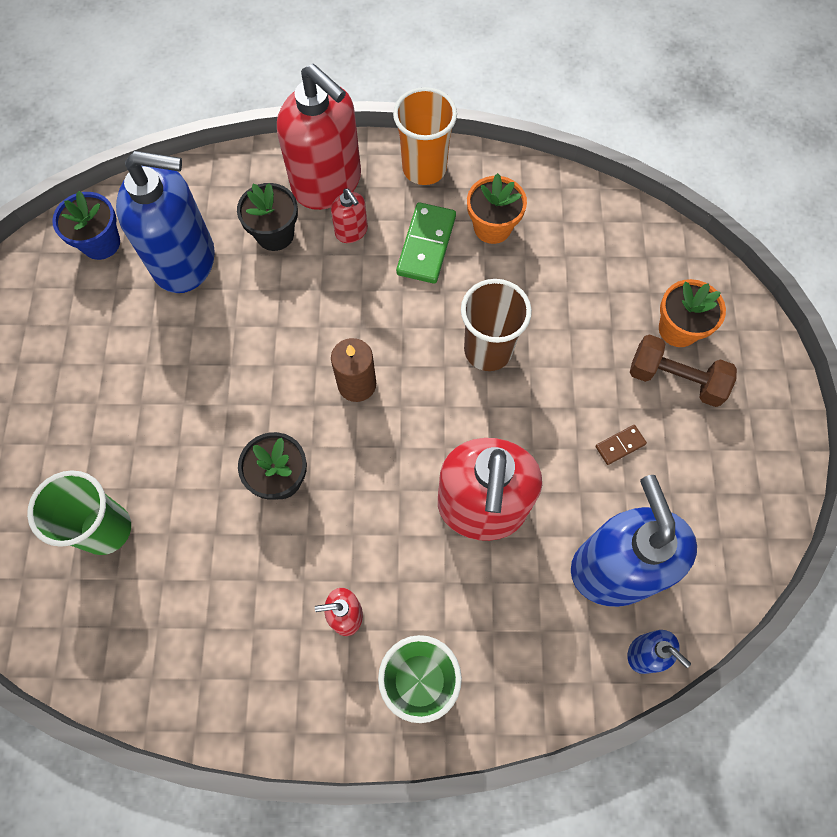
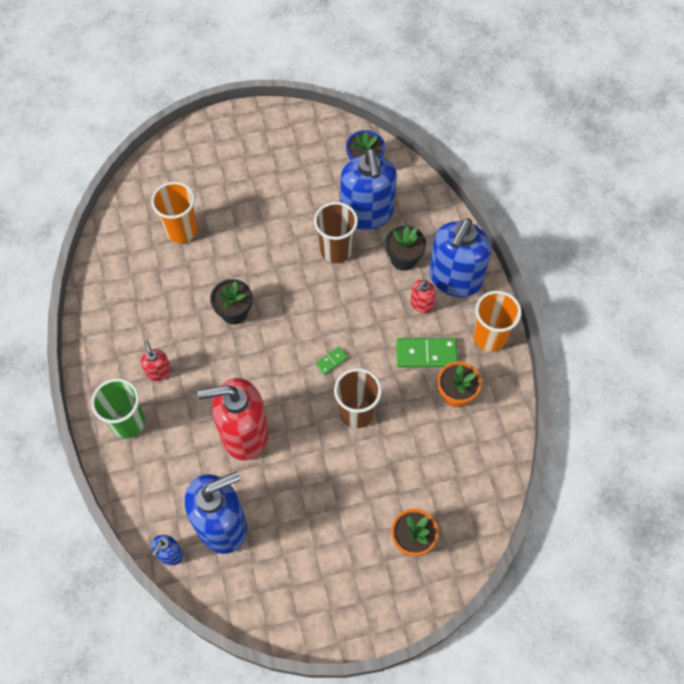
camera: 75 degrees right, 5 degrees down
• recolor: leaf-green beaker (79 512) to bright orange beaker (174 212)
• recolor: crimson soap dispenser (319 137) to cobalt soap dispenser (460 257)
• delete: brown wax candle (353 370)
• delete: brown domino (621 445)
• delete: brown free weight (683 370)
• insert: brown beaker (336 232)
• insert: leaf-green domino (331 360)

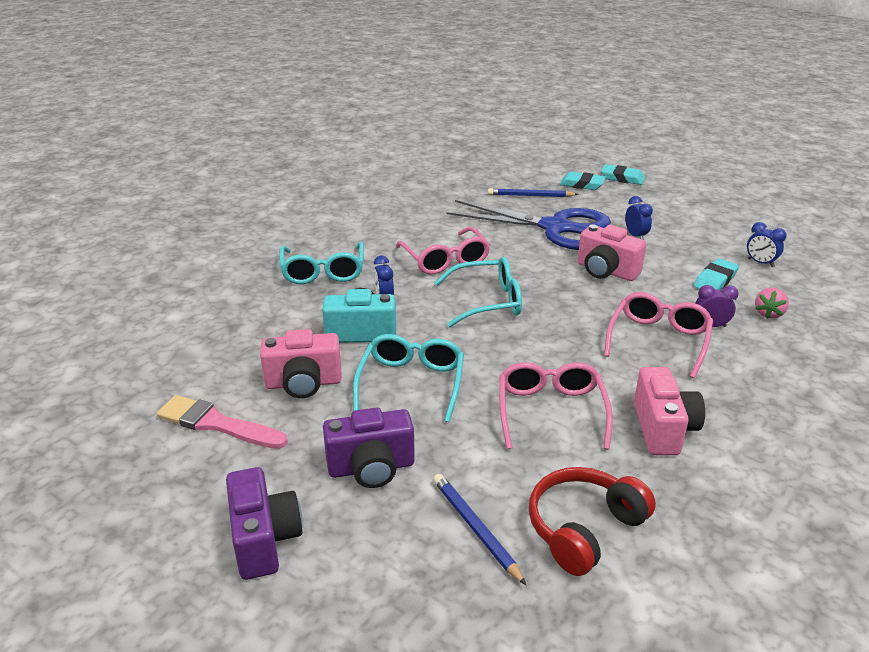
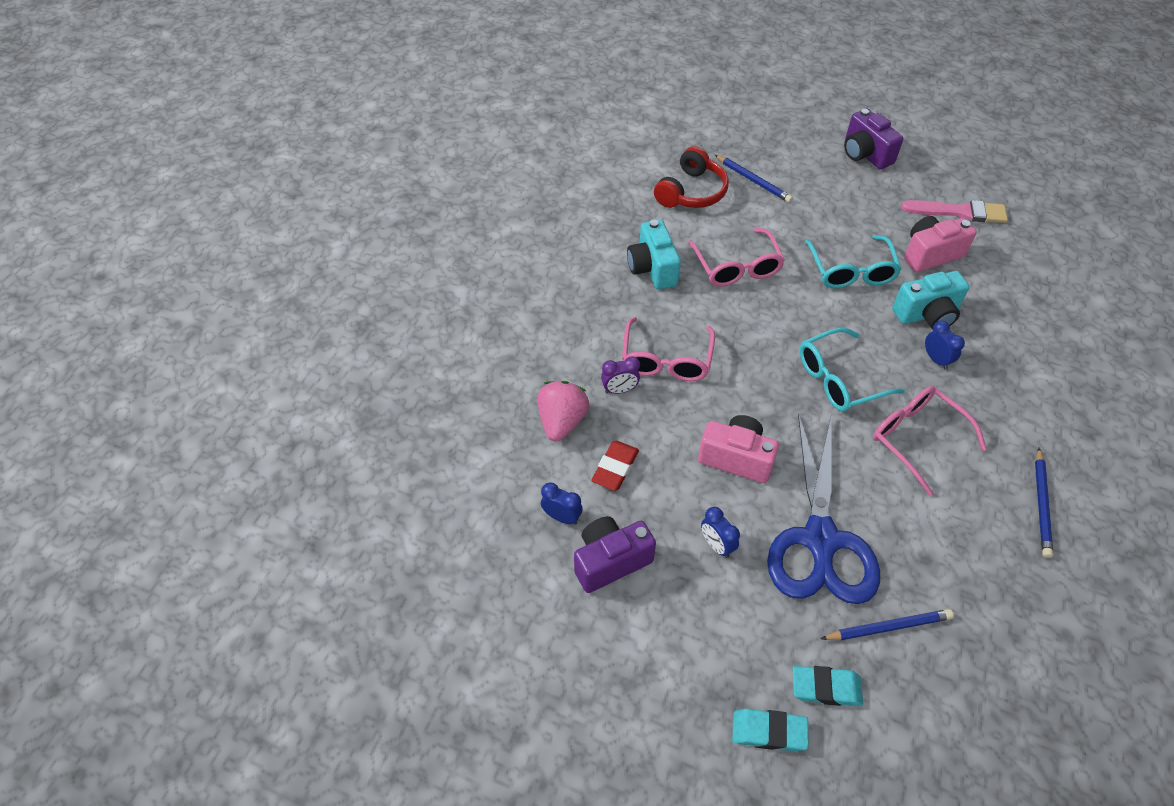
camera: 165 degrees right, 20 degrees up
• delete: turquoise eyeglasses (321 263)
• move: purple camera (369 447) to (615 554)
• rotate: cobalt shears (528 225) = (823 508) 90 degrees counterclockwise
• recolor: pink camera (669 411) to turquoise camera (654 254)
• recolor: turquoise eraser (716 274) to crimson eraser (615 466)
• resize: pink berry (772 303) = (563 411) x1.60
• insert: cobalt wooden pencil (1044 503)

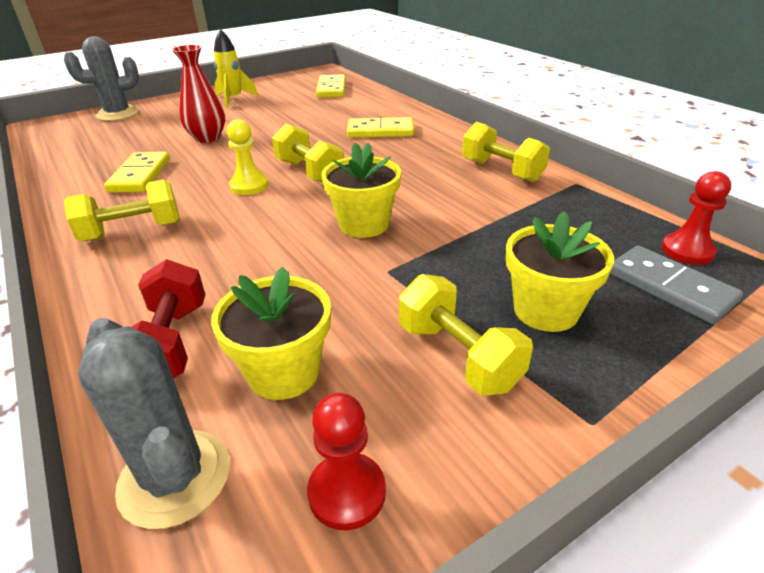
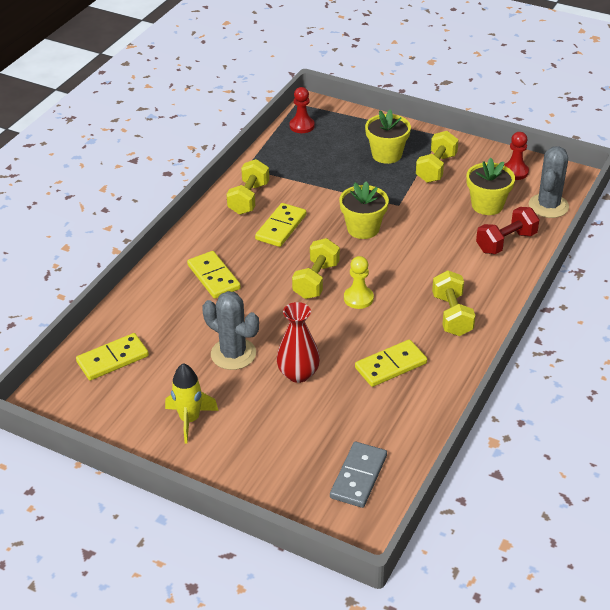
camera: 120 degrees left, 5 degrees up
• move: gray cactus (101 79) to (230 330)
• rotate: bright yellow free weight (122 210) = (453 303) 45 degrees clockwise
• move: gray domino (676 285) to (358 475)
• insert: bright yellow domino (280 225)

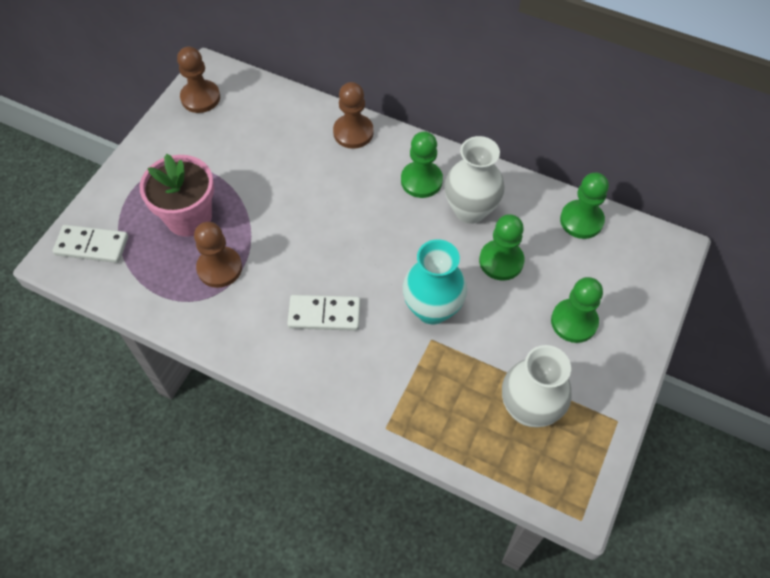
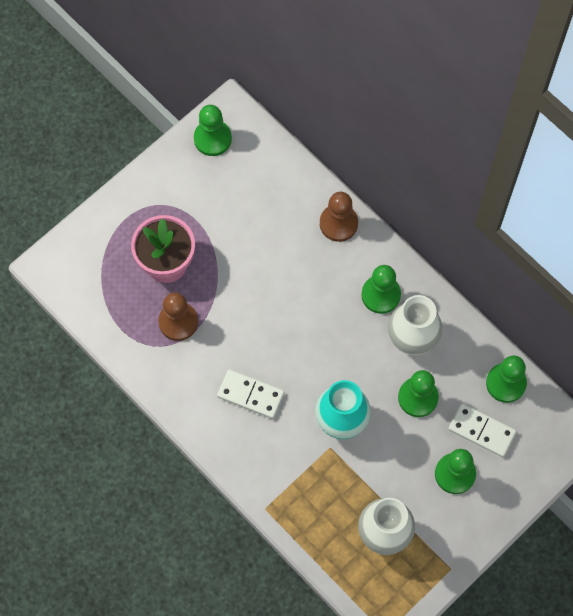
camera: 20 degrees right, 10 degrees up
• move: white domino (90 244) to (482 430)
• recolor: brown chess pawn (198 80) to leaf-green chess pawn (213 130)

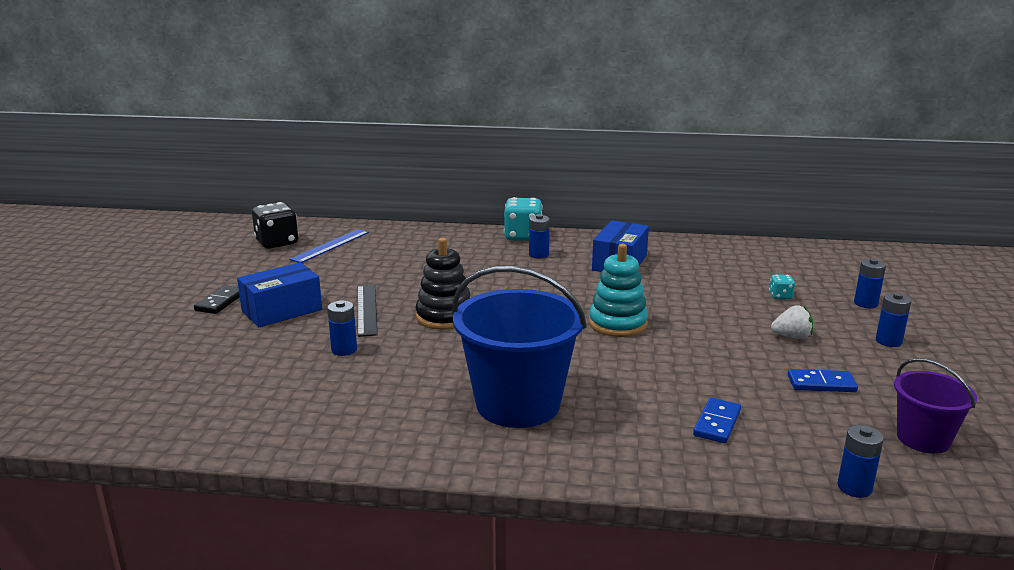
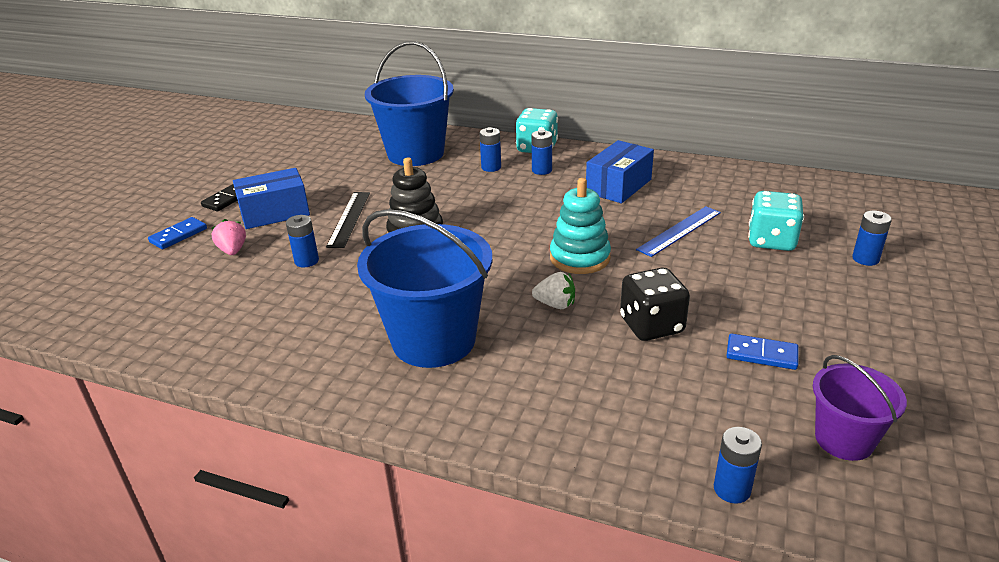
camera: 15 degrees right, 10 degrees up
• move: jet-black game die (275 225) to (655 304)
• move: cobalt measuring stick (329 246) to (678 231)
• move: cobalt domino (717 420) to (177 233)
• resize: turquoise game die (782 286) = (776 221) x2.07
• move: white berry (792 322) to (553 290)
• move: cobalt power cell (893 320) to (490 149)
• insert: pink berry (229 237)
• insert: cobalt pail (409 103)

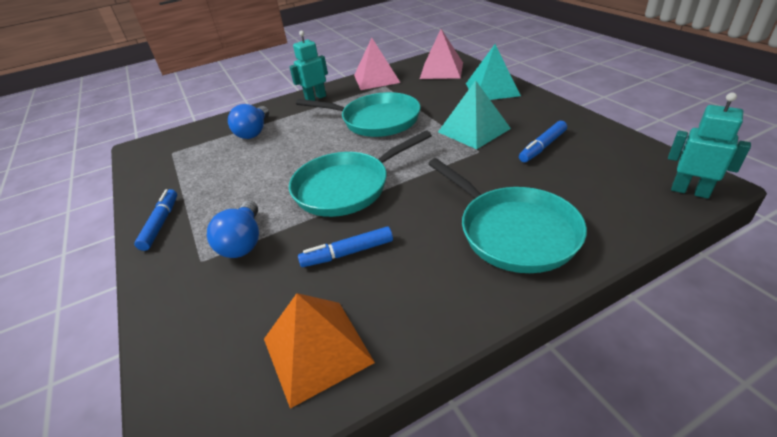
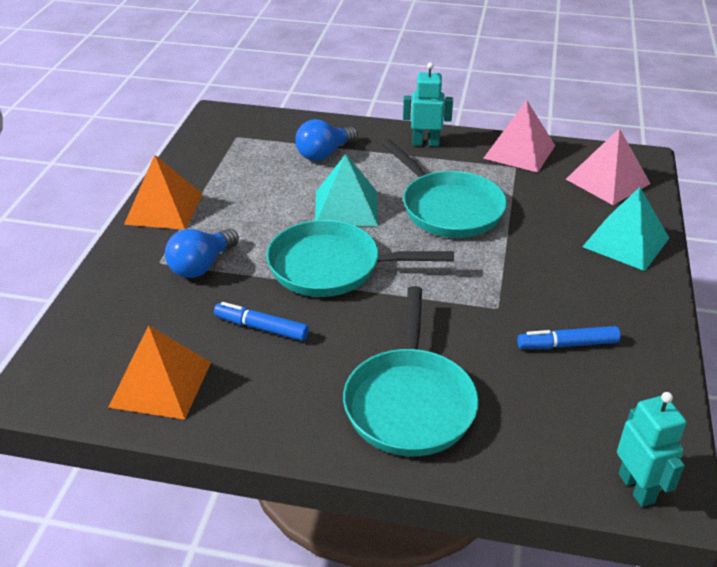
camera: 35 degrees right, 0 degrees up
• replace: cobalt marker pen (155 220) to bright orange pyramid shape (163 192)
• move: turquoise pyramid shape (474 114) to (346 190)

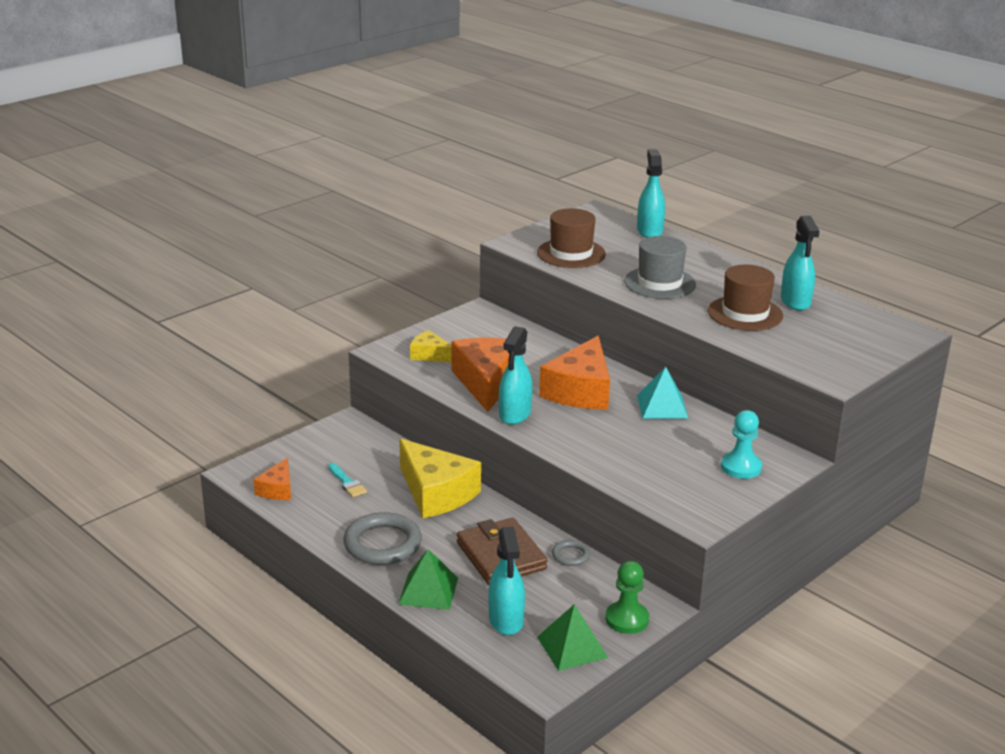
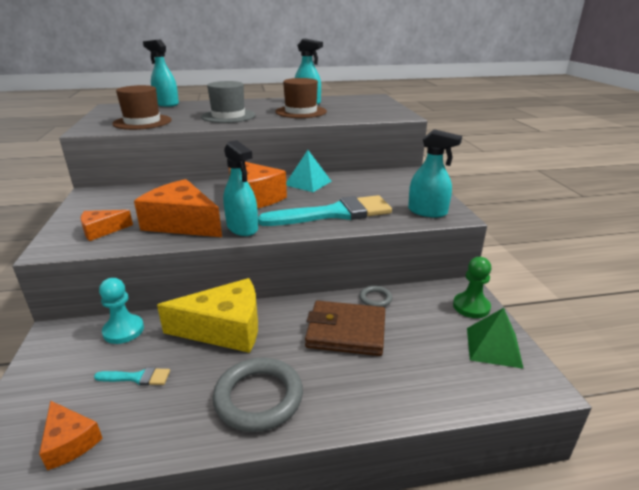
camera: 55 degrees left, 0 degrees up
• delete: leaf-green pyramid shape (428 579)
• recolor: bright yellow piece of cheese (431 346) to bright orange piece of cheese (106 225)
• move: turquoise spray cleaner (506 580) to (435 173)
• move: turquoise chess pawn (741 444) to (121 311)
• insert: turquoise paint brush (325 210)

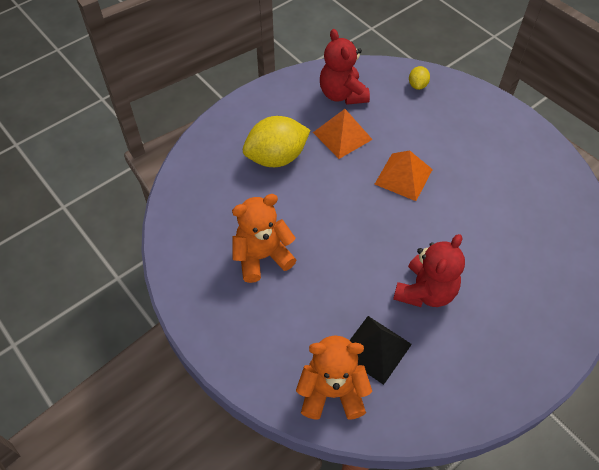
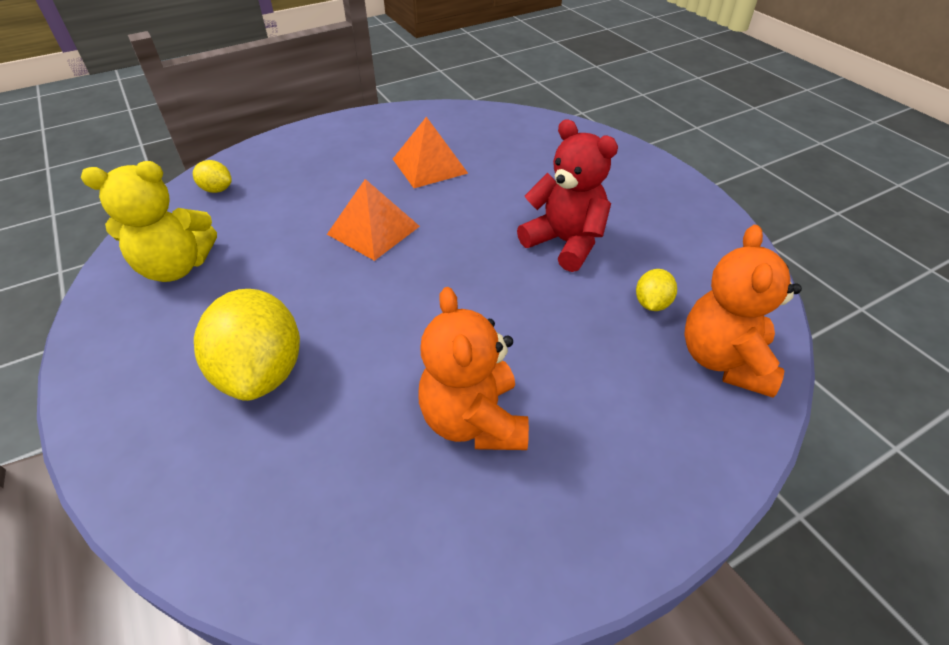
camera: 80 degrees left, 10 degrees down
• move: bright orange pyramid shape (343 134) to (430 152)
• recolor: crimson stuffed bear (345 67) to bright yellow stuffed bear (149 221)
• replace: jet-black pyramid shape (380 350) to bright yellow citrus fruit (656 290)

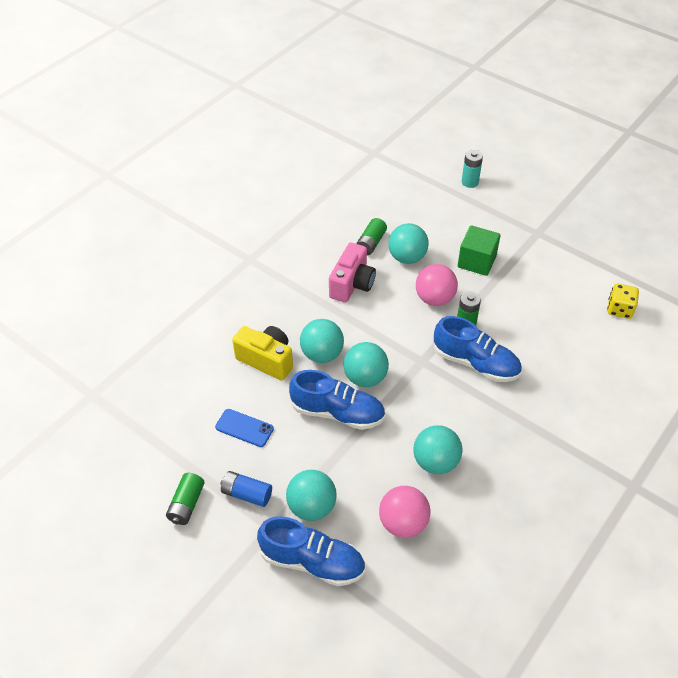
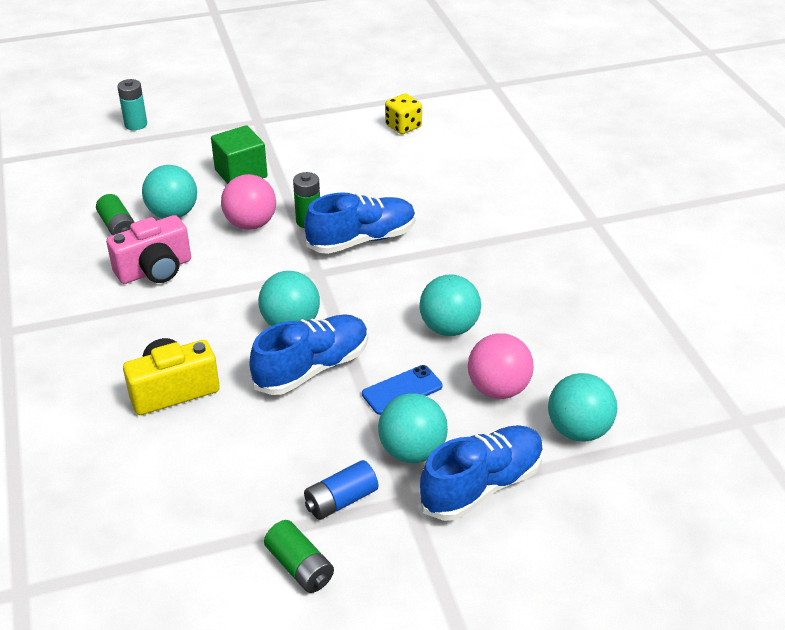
camera: 55 degrees left, 10 degrees down
• move: cobalt mobile phone (244 428) to (402 390)
• move: turquoise sphere (322 341) to (582 407)
• rotate: pink camera (352 273) = (148 249) 90 degrees clockwise

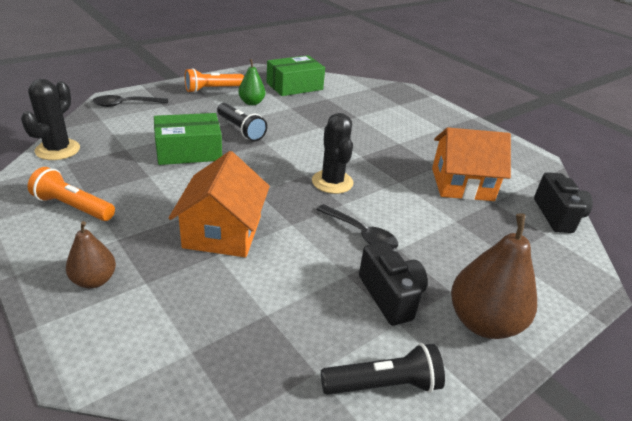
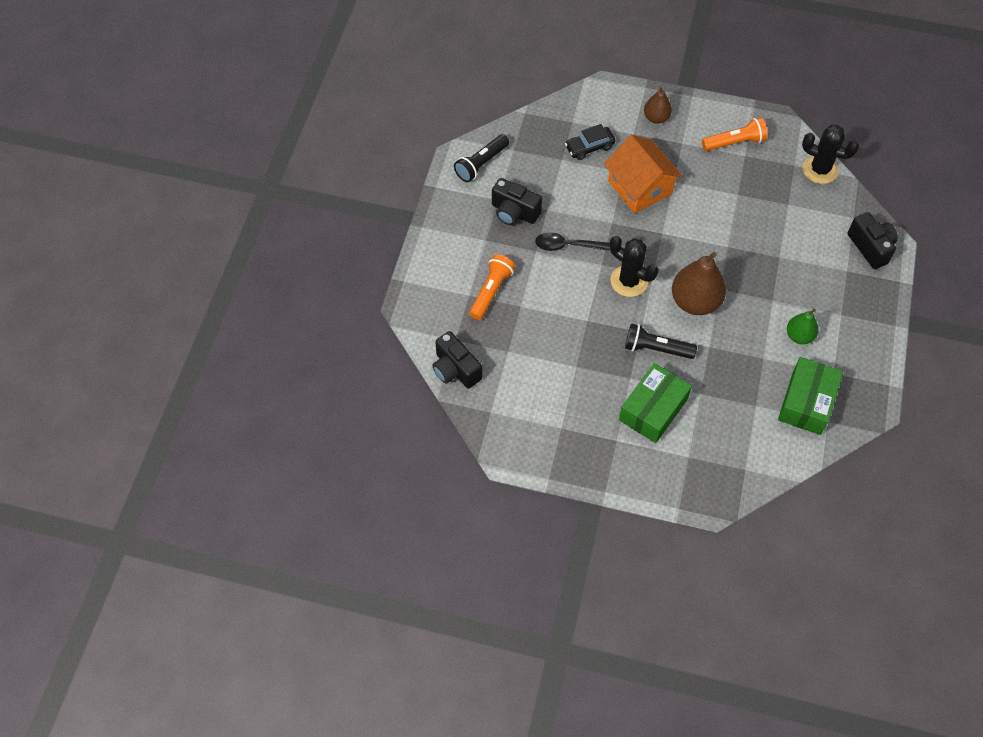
camera: 145 degrees right, 25 degrees up
• rotate: jet-black cactus (50 119) = (830 154) 45 degrees counterclockwise
• replace: jet-black teaspoon (130 101) to jet-black camera (873 240)
• move: leaf-green parcel (188 139) to (655 403)
• move: bright orange torch (214 80) to (492 287)
• move: jet-black torch (242 122) to (661 341)
• delete: bright orange toy house (471 164)
• move: brown toy pear (494 276) to (699 283)
• insert: jet-black car (590 142)

